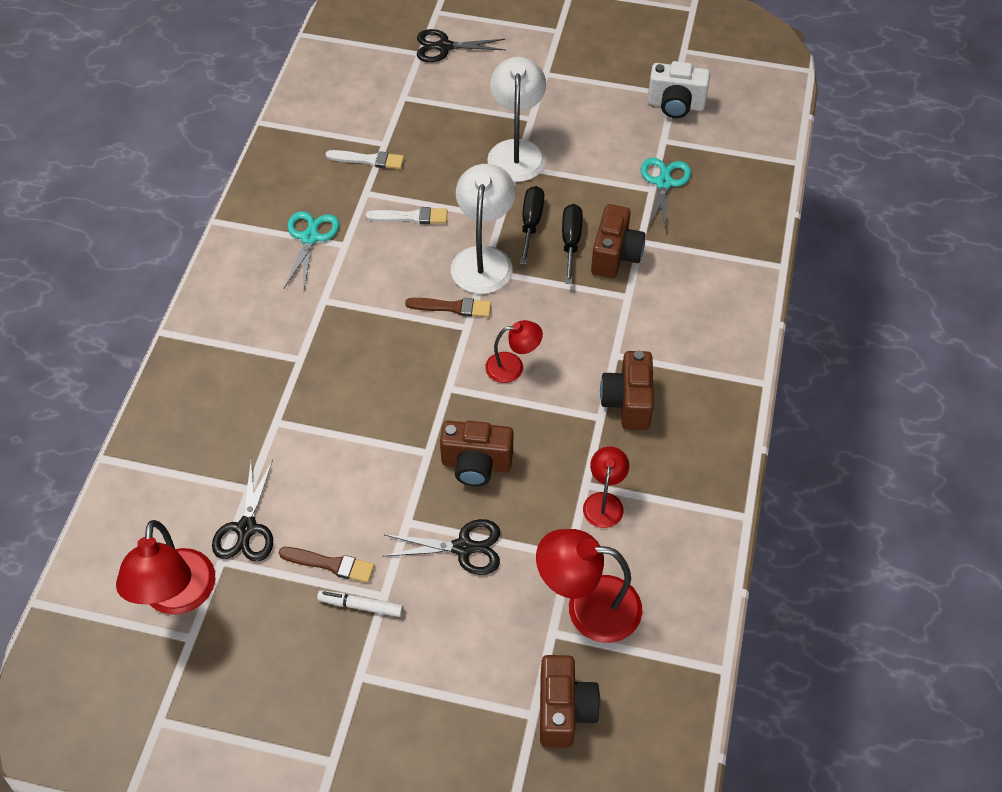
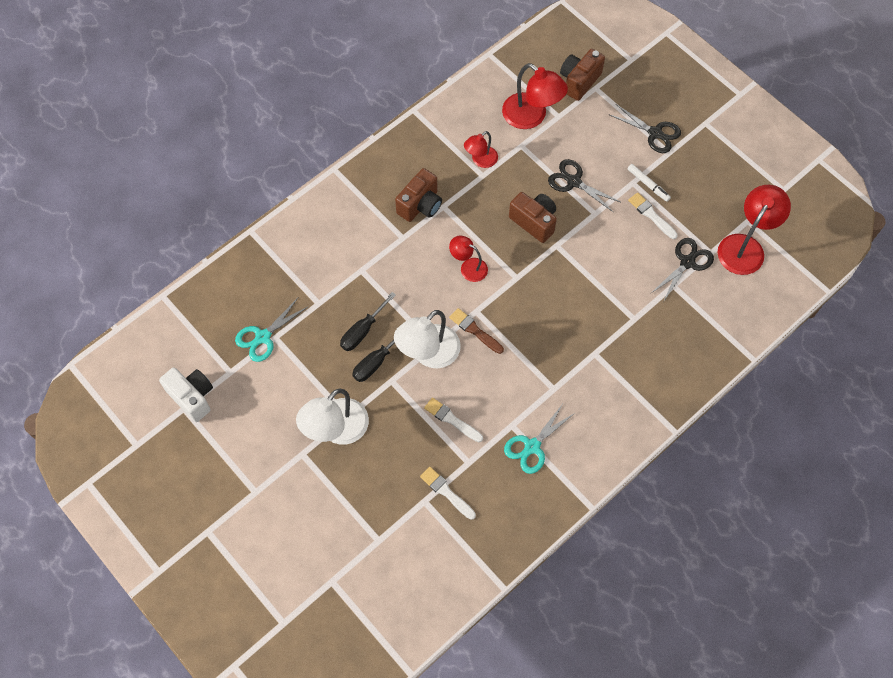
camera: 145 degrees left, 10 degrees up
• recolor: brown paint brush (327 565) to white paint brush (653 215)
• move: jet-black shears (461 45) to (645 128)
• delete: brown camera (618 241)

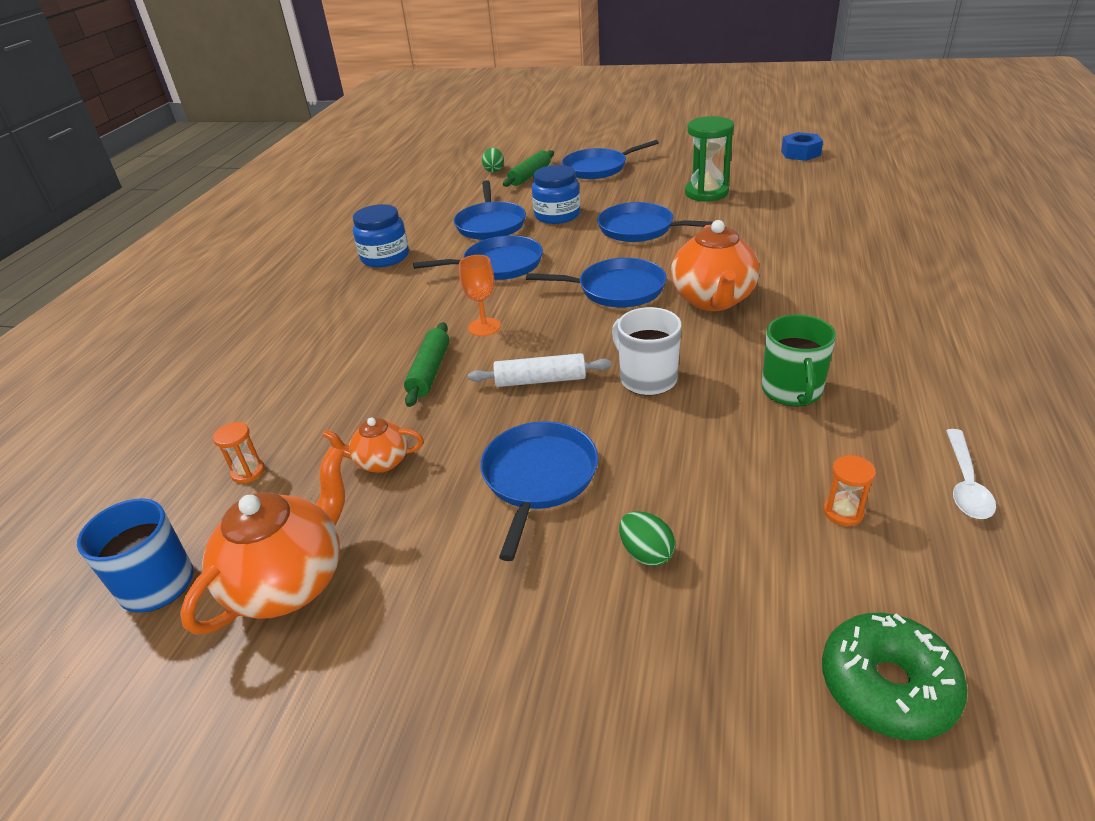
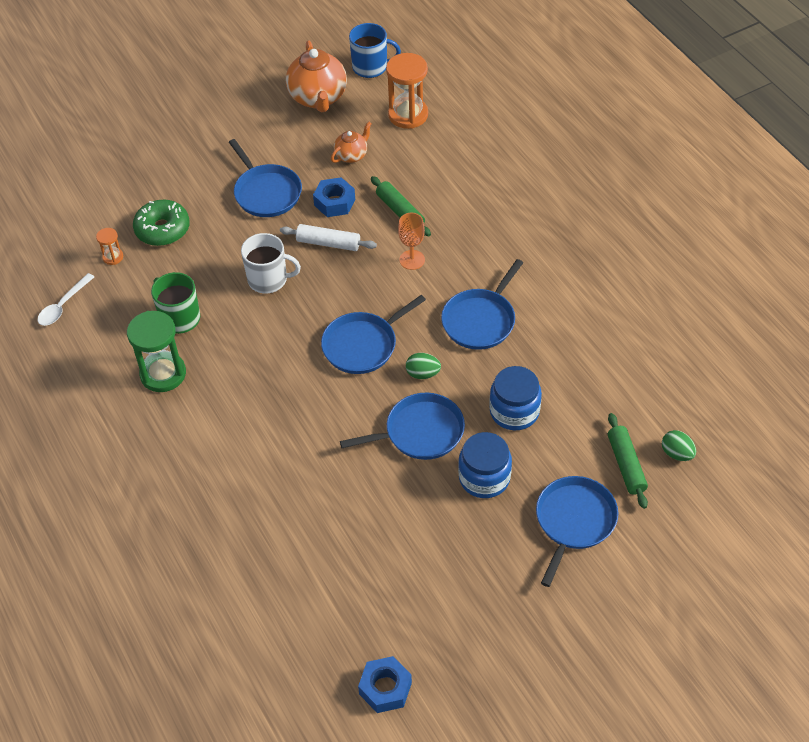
camera: 135 degrees right, 15 degrees up
• resize: bright orange sandglass (239 452) = (407 91) x2.08
• move: cobalt jar (381 235) to (485 465)
• delete: cobalt skillet (490 210)
• rotate: white rolling pin (540 370) = (328 237) 60 degrees clockwise
• move: leaf-green egg (647 538) to (423 366)
• delete: bright orange teapot (715 265)
• move: leaf-green sandglass (709 159) to (156 351)
• move: leaf-green doughnut (895 676) to (161 223)
• rotate: white teaspoon (971 474) = (65 299) 120 degrees counterclockwise
• insert: cobalt hexagon nut (334 197)

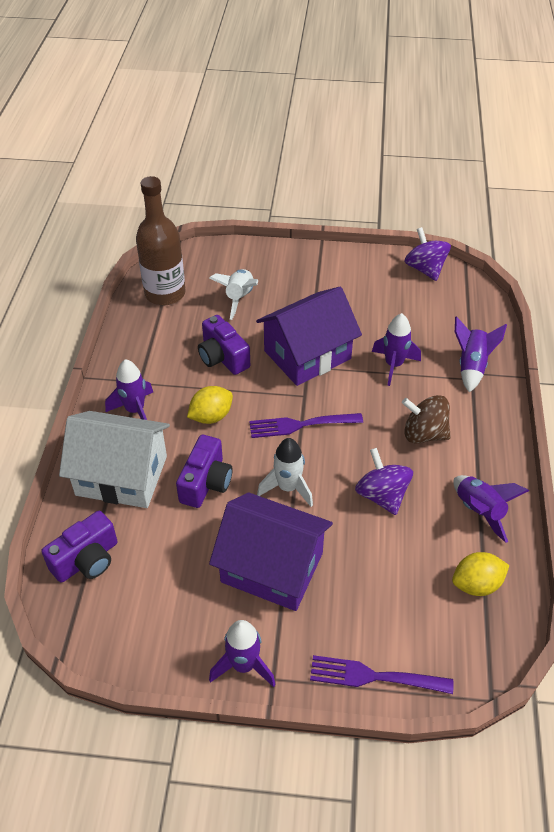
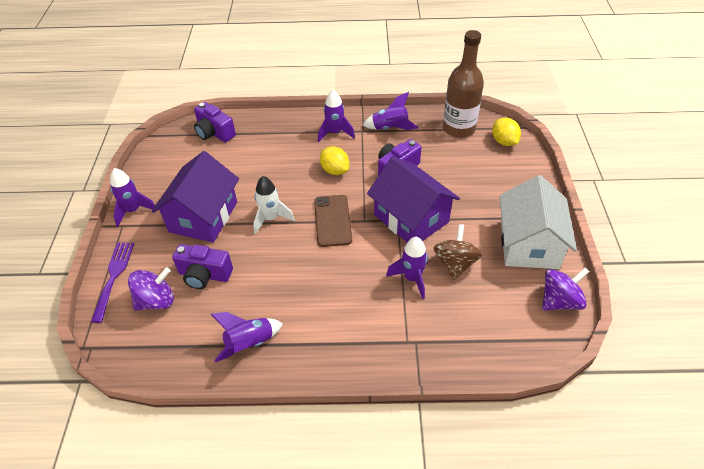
camera: 85 degrees right, 0 degrees up
• move: white toy house (114 459) to (538 222)
• move: purple camera (204 471) to (202 266)
• delete: white spaceship (233 294)
• replace: purple fork (306 425) to brown mobile phone (333 221)
• move: purple whirligig (384 481) to (151 289)
• move: brown whirligig (426 419) to (458 252)
• move: bright yellow citrus fruit (480 574) to (506 132)
• move: purple spaceship (481 354) to (390 111)

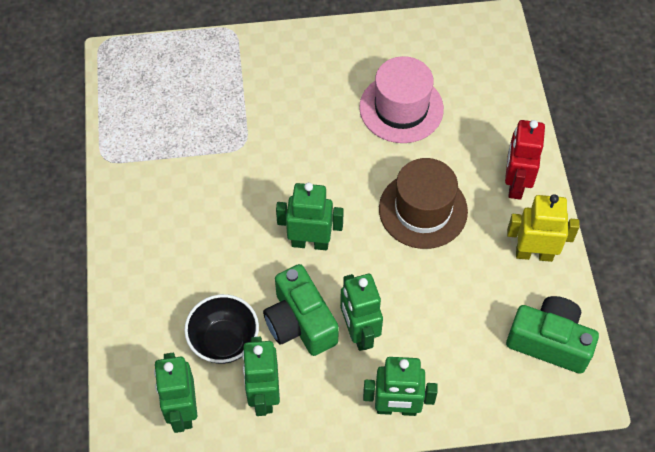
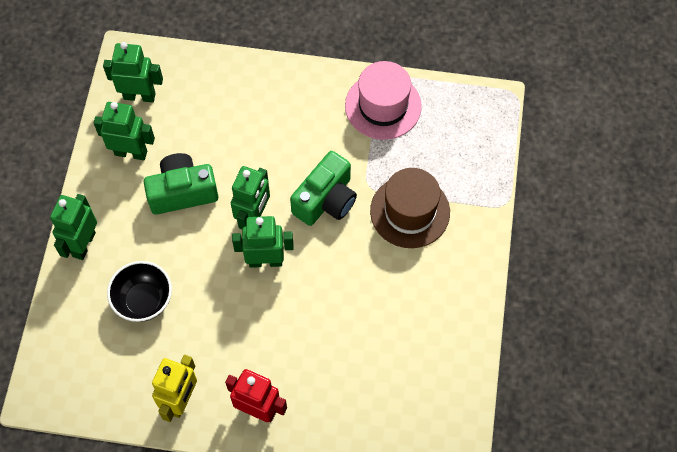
camera: 105 degrees right, 5 degrees up
• move: jet-black serving bowl (221 329) to (139 291)
• move: leaf-green toy robot (361 312) to (263 242)
• move: pink tall hat (401 99) to (383 100)
• move: brown tall hat (423 203) to (410 208)
• move: leaf-green camera (552 335) to (323 188)

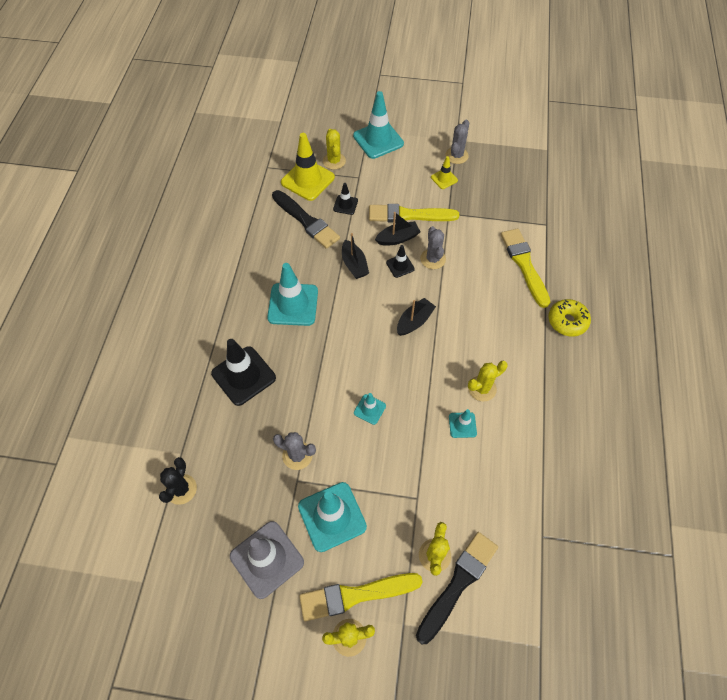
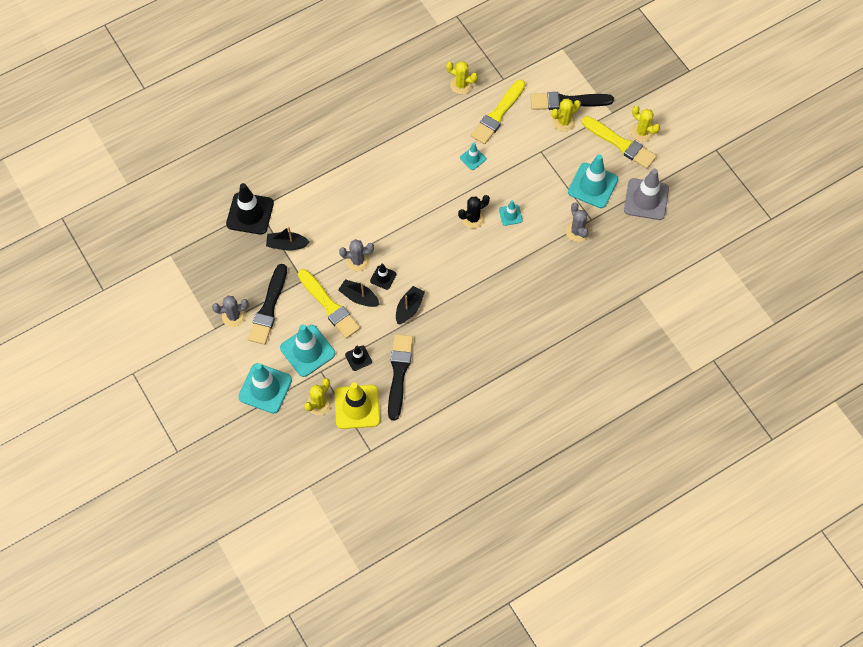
camera: 130 degrees left, 5 degrees up
• move: jet-black cactus (178 481) to (474 212)
• move: jet-black traffic cone (243 372) to (250 209)
• move: turquoise traffic cone (292 294) to (307 350)
• move: jet-black toy boat (416 317) to (288 238)
• rotate: gray cactus (433 247) = (356 255) 45 degrees clockwise
• replace: bright yellow traffic cone (444 172) to jet-black paint brush (267 304)
• move: bright yellow cactus (488 381) to (462 77)
• move: bright yellow paint brush (525 268) to (498 112)
• delete: bright yellow doughnut (569 318)

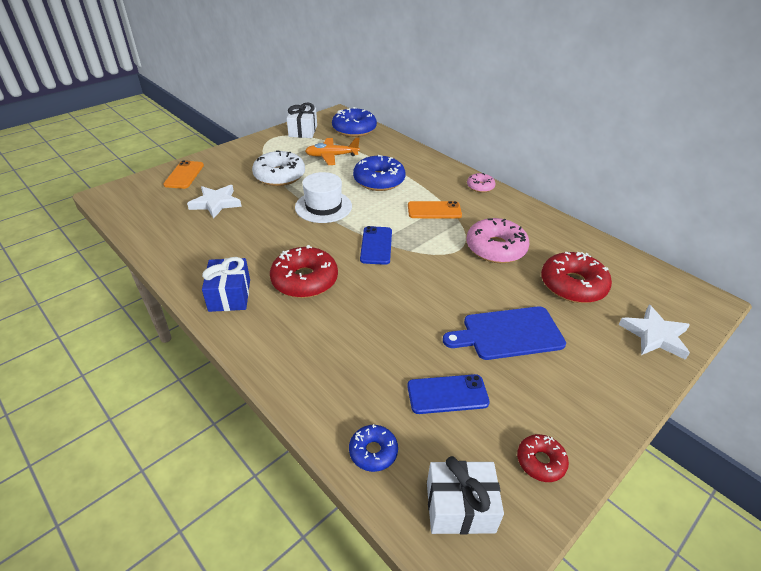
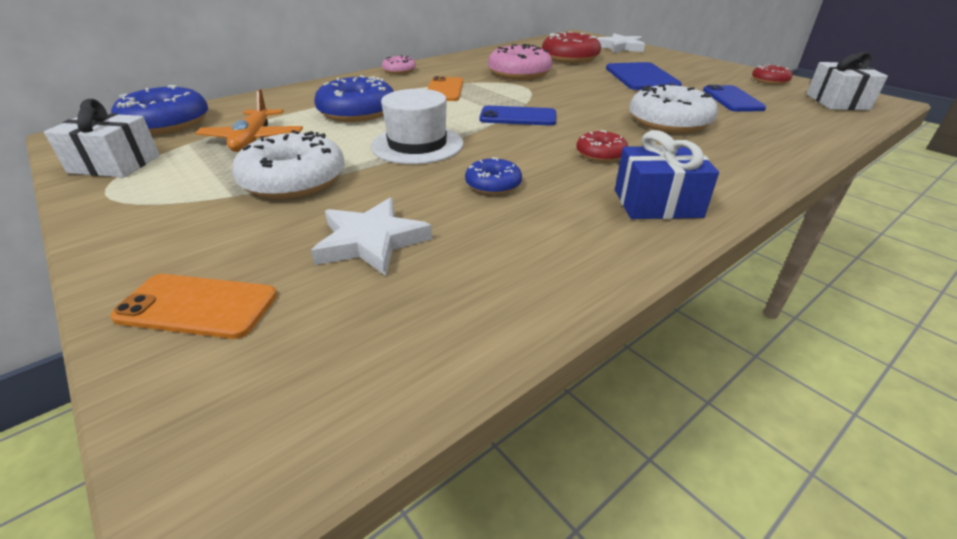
camera: 85 degrees left, 5 degrees down
• resize: crimson doughnut (304 271) = (602 146) x0.54
• move: cobalt doughnut (373 448) to (493 176)
• insert: white doughnut (673 108)

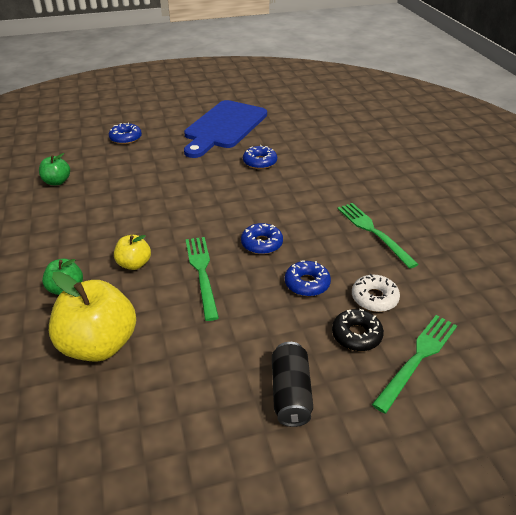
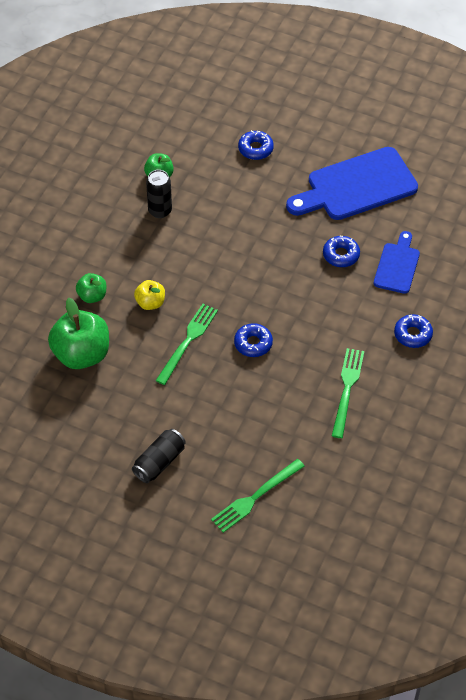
camera: 40 degrees right, 15 degrees up
• recolor: bright yellow apple fruit (92 316) to leaf-green apple fruit (78 333)
• move: cobalt doughnut (308 278) to (413 331)
• delete: jet-black doughnut (358 330)
• delete: white doughnut (376 293)
• rotate: leaf-green fork (414 364) = (258 496) 150 degrees clockwise
• insert: jet-black can (159 194)
• insert: cobalt cutting board (397 262)

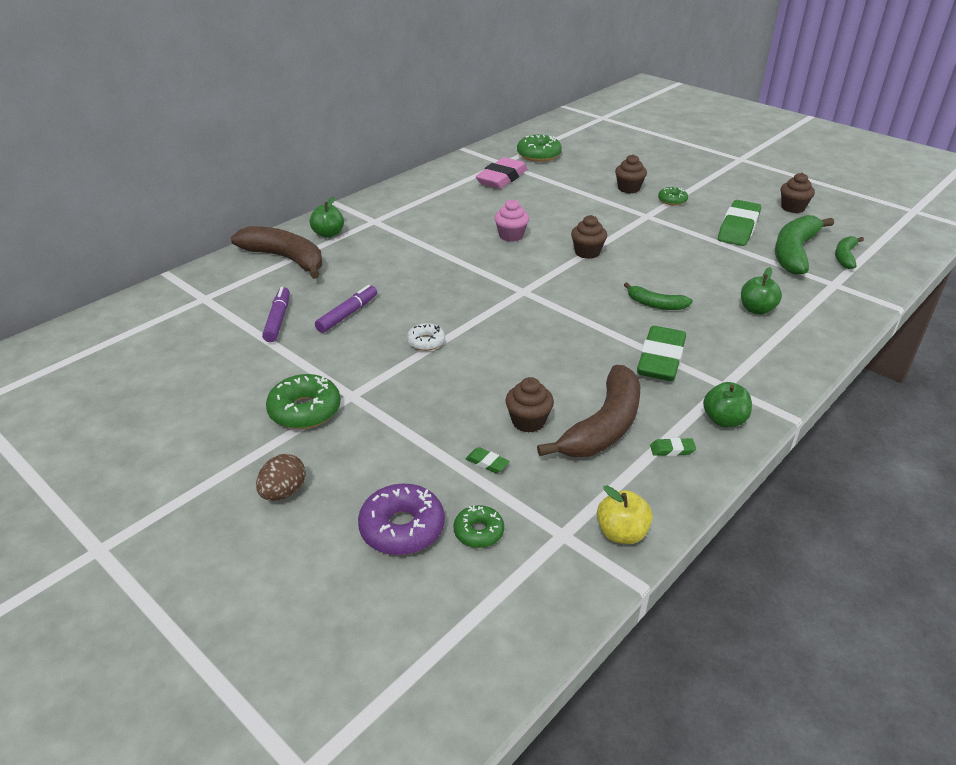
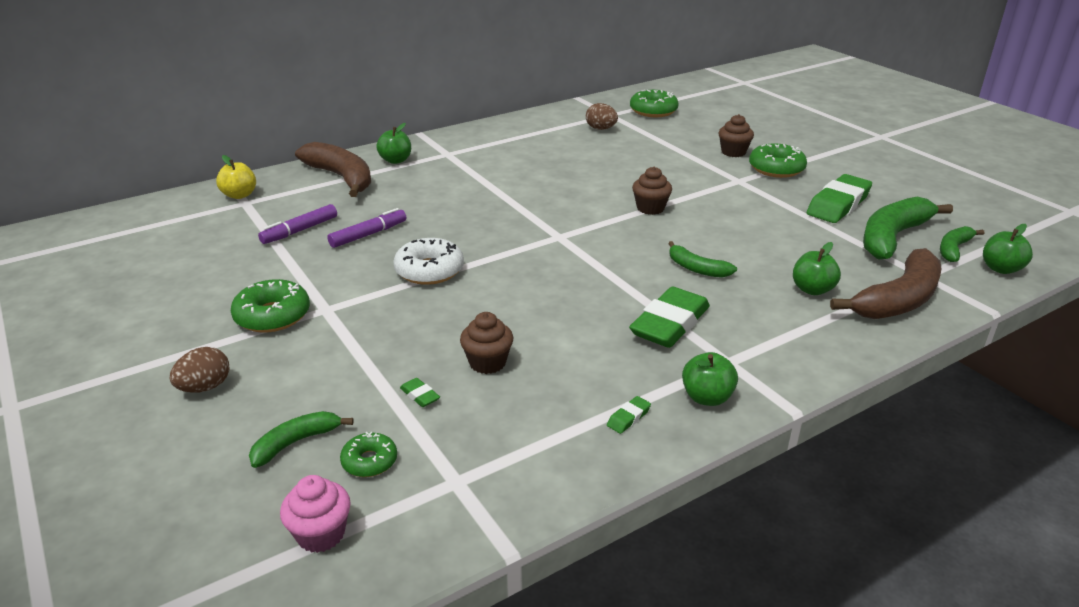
camera: 15 degrees right, 5 degrees down
• rotate: purple marker pen (276 314) = (297 224) 150 degrees counterclockwise
• replace: purple doughnut (401 519) to leaf-green banana fruit (301 439)
• resize: white doughnut (426 337) = (428 261) x1.70
• replace: pink eraser (501 173) to brown egg (602 116)
• move: pink fairy cake (511 220) to (315 514)
• move: brown banana fruit (588 411) to (885 283)
• move: bright yellow apple fruit (625 514) to (236 177)
• rotate: leaf-green eraser (673 447) = (629 415) 60 degrees counterclockwise
• resize: leaf-green doughnut (673 196) = (778 161) x1.70
• delete: brown fairy cake (797 193)
• insert: leaf-green apple fruit (1008 249)

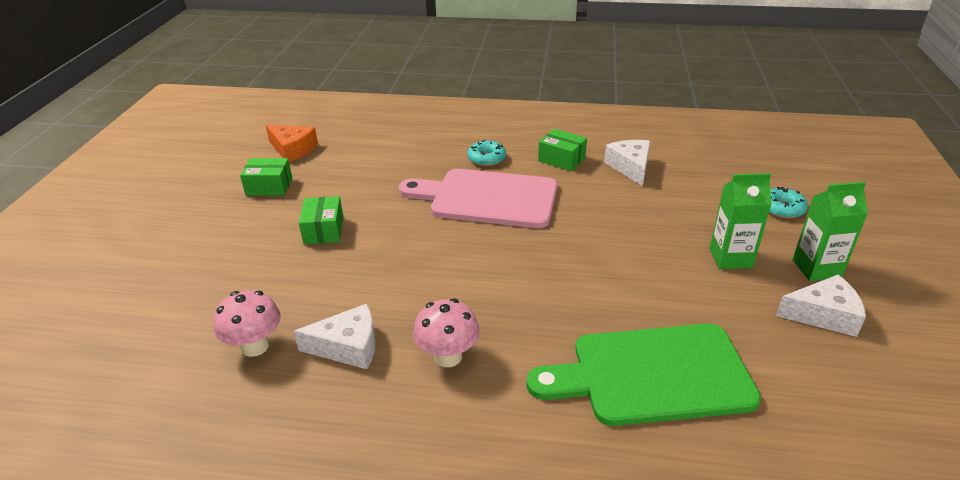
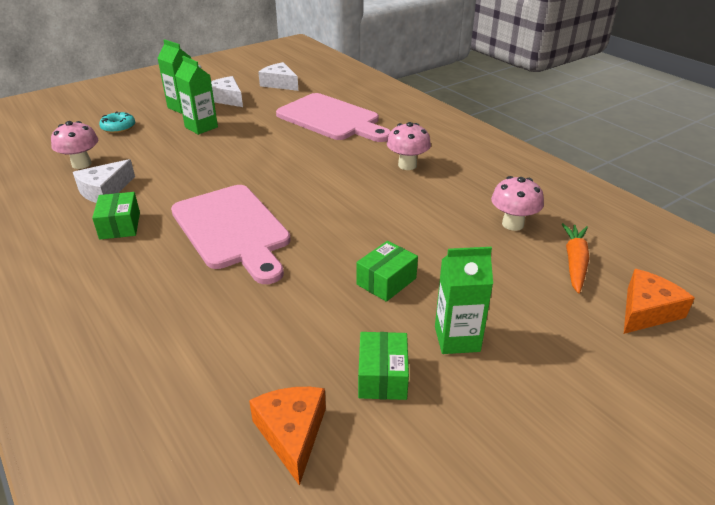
camera: 135 degrees left, 0 degrees up
• rotate: leaf-green parcel (266 177) = (383 366) 45 degrees clockwise
• move: white piece of cheese (335 336) to (278 76)
• delete: turquoise doughnut (486 153)
• recolor: leaf-green cutting board (644 375) to pink cutting board (333 117)
• insert: pink fungus (74 145)
• insert: leaf-green carton (464 300)
• insert: bright orange toy carrot (576 258)
• insert: bright orange piece of cheese (659 301)

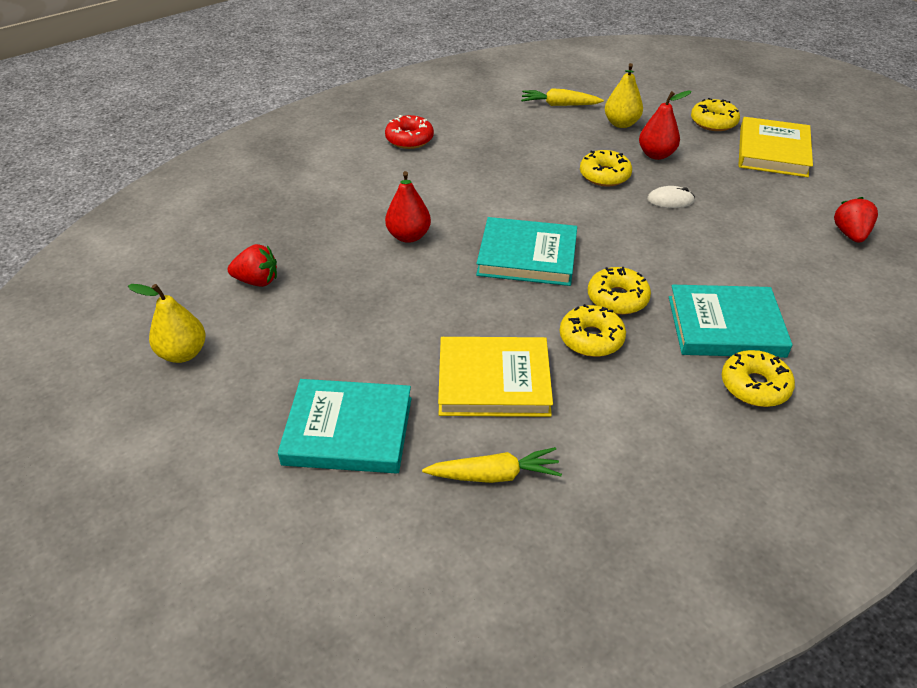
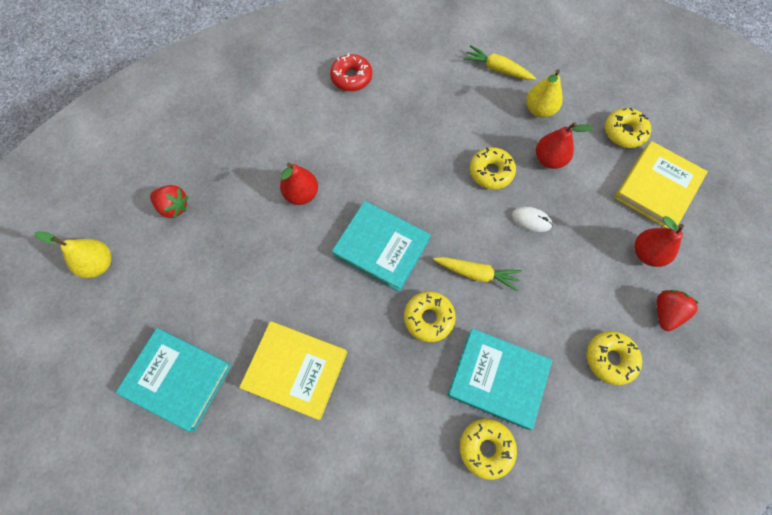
camera: 20 degrees right, 25 degrees up
• move: bright yellow toy carrot (492 465) to (477 274)
• move: bright yellow doughnut (593 330) to (614 358)
• insert: crimson toy pear (659 241)

